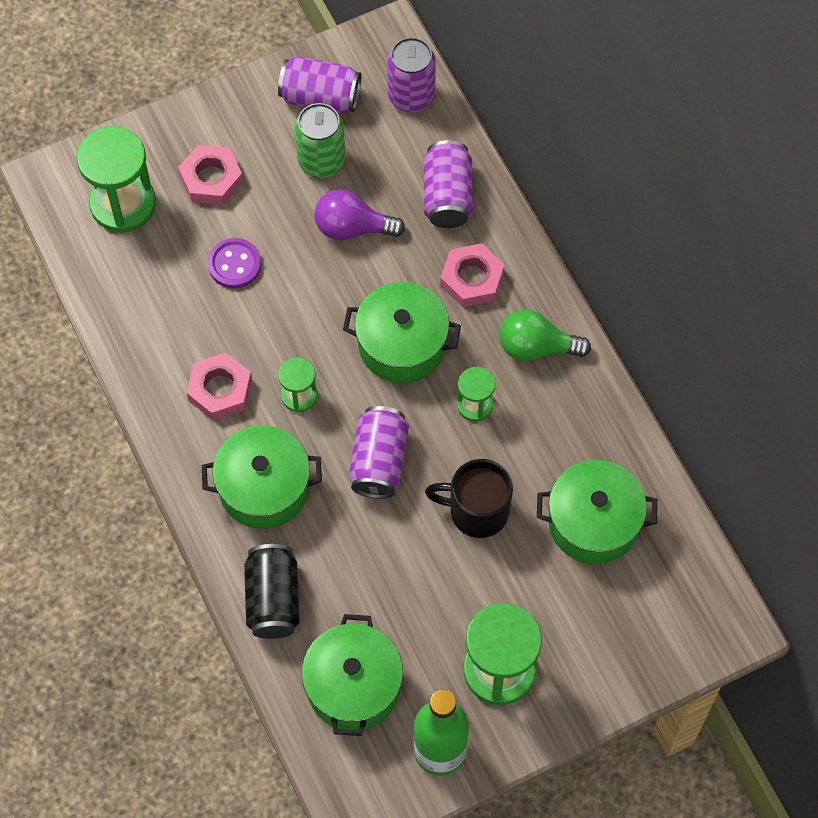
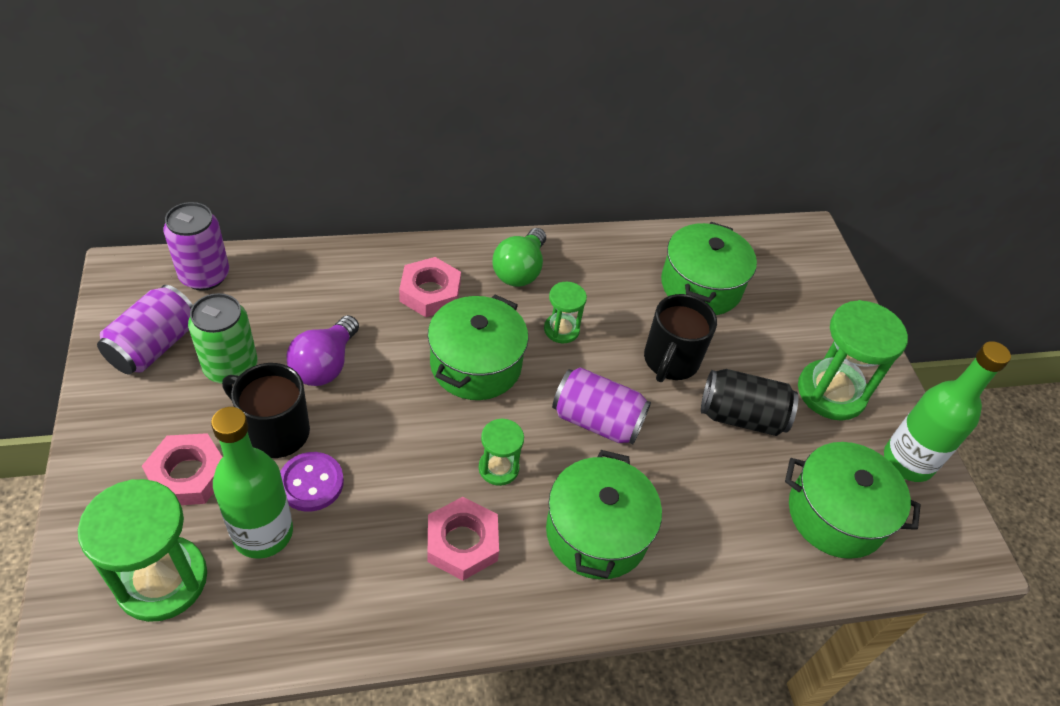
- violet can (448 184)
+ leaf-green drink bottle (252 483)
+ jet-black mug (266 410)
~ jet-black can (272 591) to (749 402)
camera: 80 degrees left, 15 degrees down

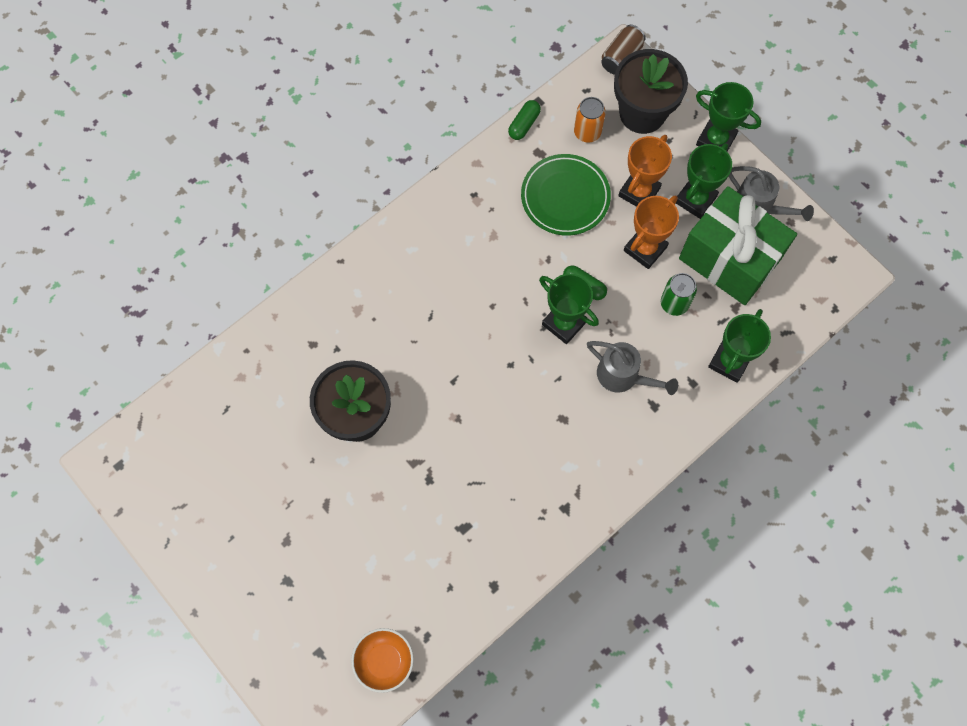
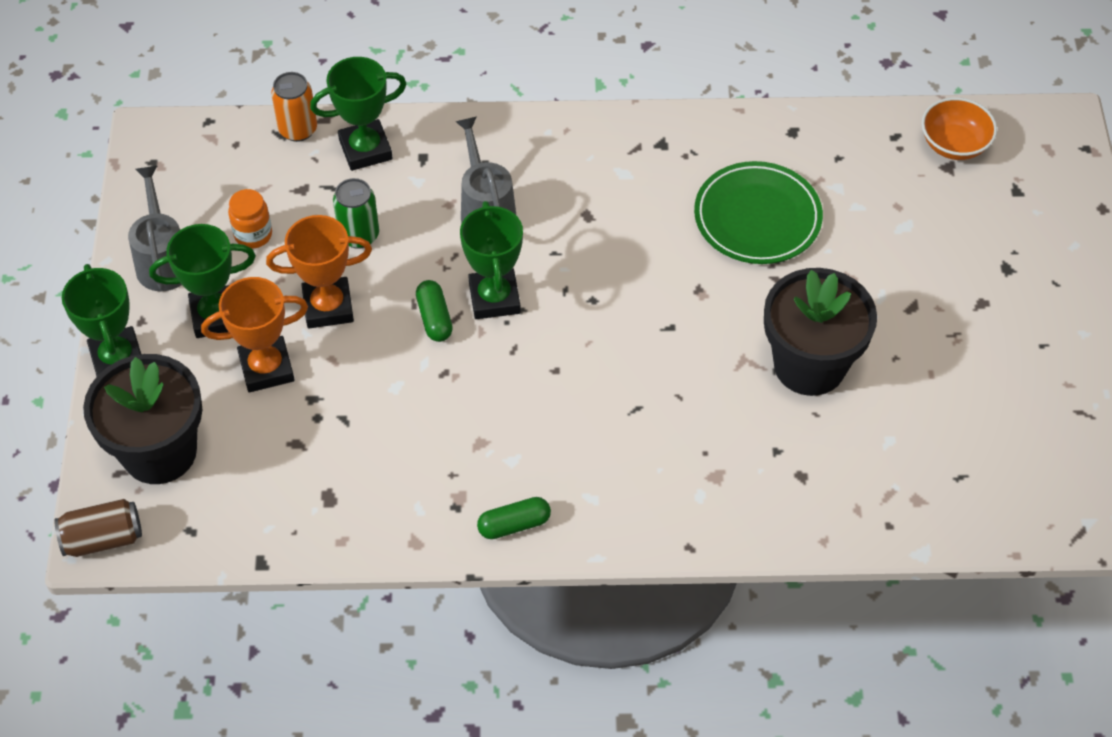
~ leaf-green pill (524 120) to (514 518)
~ leaf-green flat dish (566 195) to (758 212)
~ bright orange can (590 120) to (294 107)
~ leaf-green wrapped gift (738 245) to bright orange jar (250 219)
camera: 140 degrees left, 15 degrees down

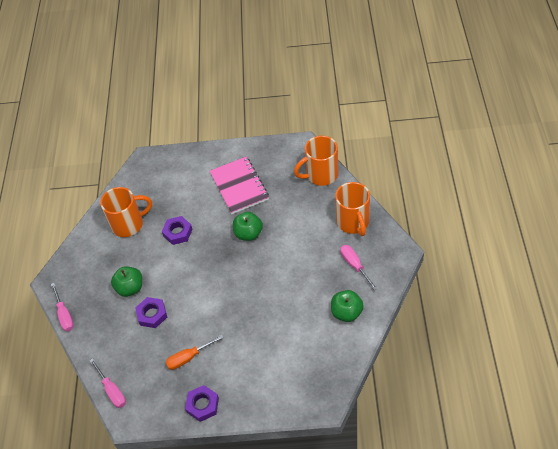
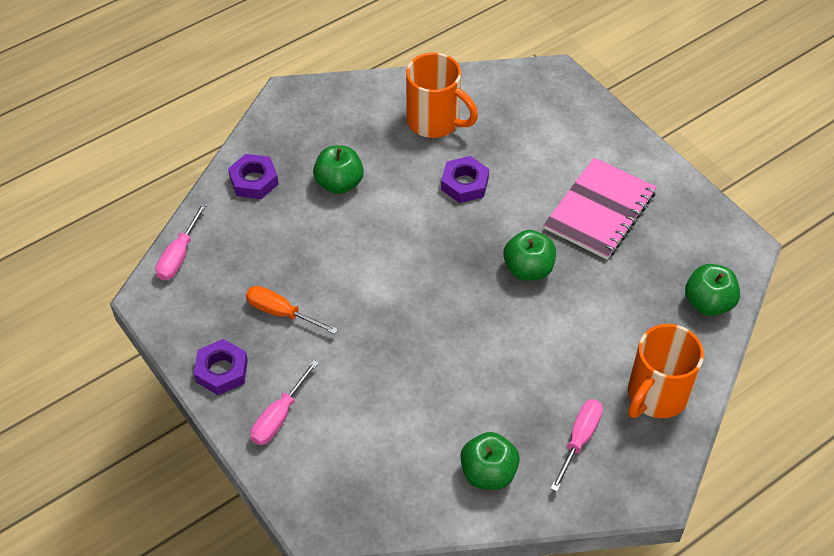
~ pink flat screwdriver (62 307) to (284 402)
~ violet hexagon nut (151 312) to (253 176)
~ bright orange mug (316 161) to leaf-green apple (712 290)
camera: 50 degrees right, 0 degrees up

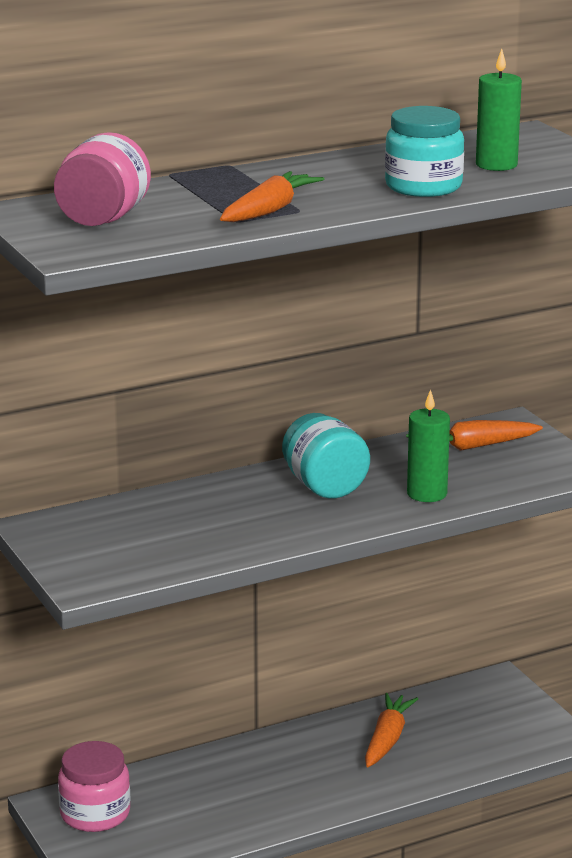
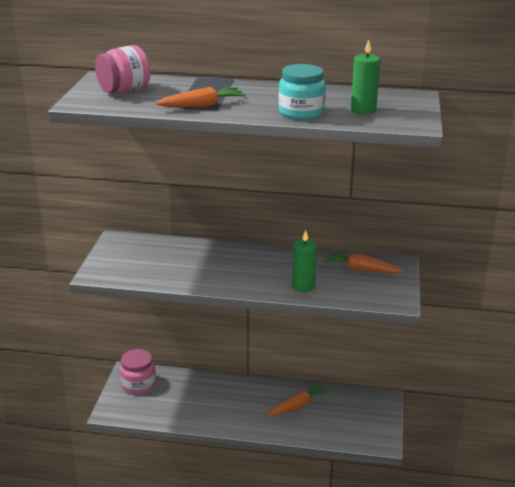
- turquoise jar (326 456)
camera: 35 degrees right, 5 degrees up

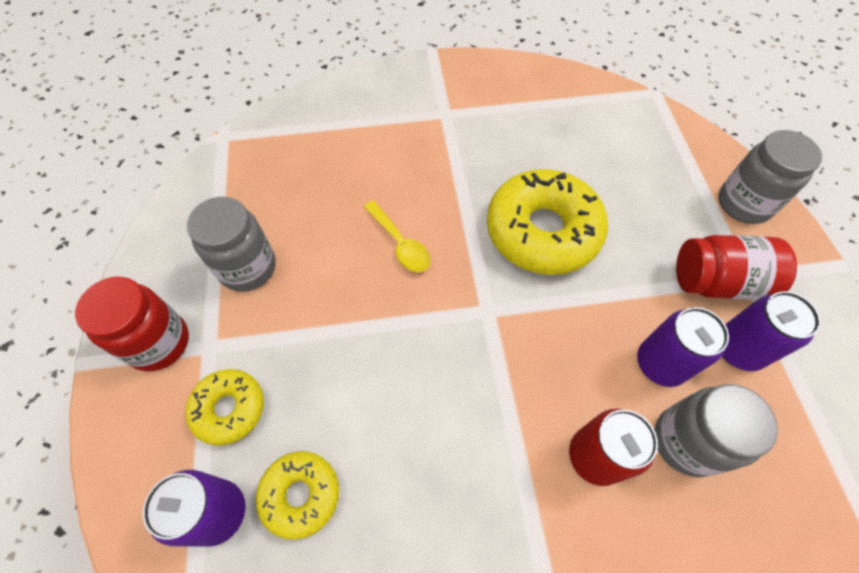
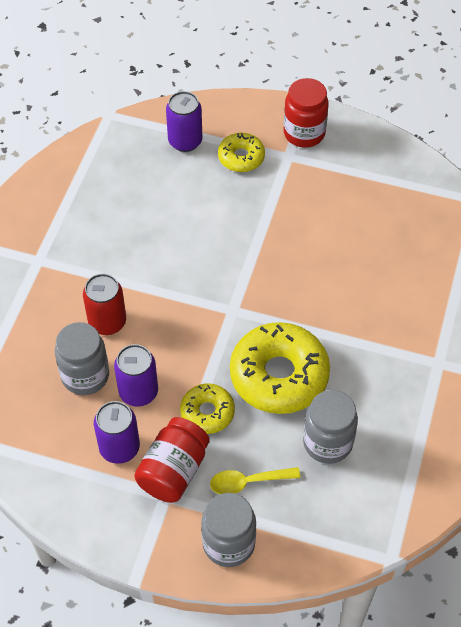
~ grey jar (231 244) to (330 427)
~ golden donut (297 495) to (207 408)
~ golden tablespoon (397 236) to (255 480)
camera: 115 degrees right, 5 degrees down

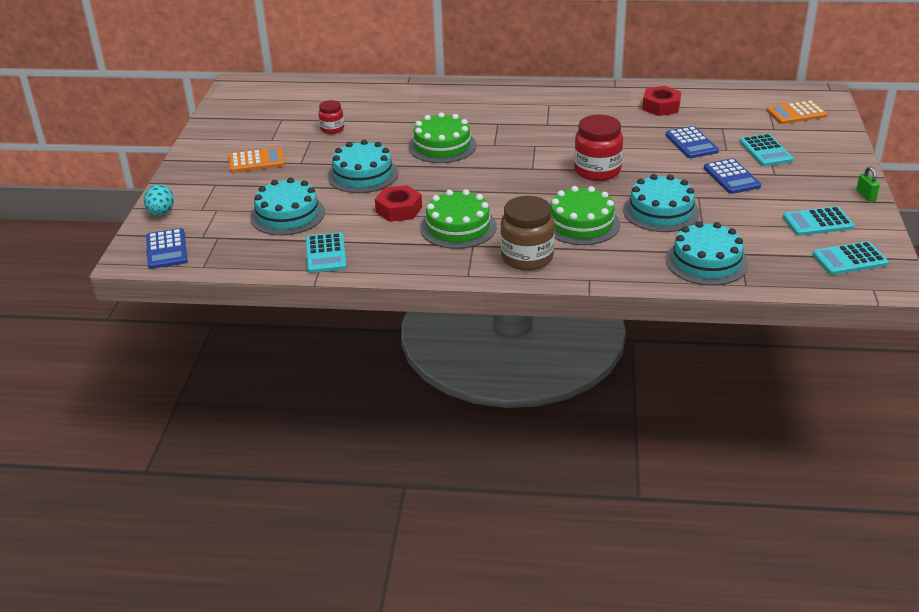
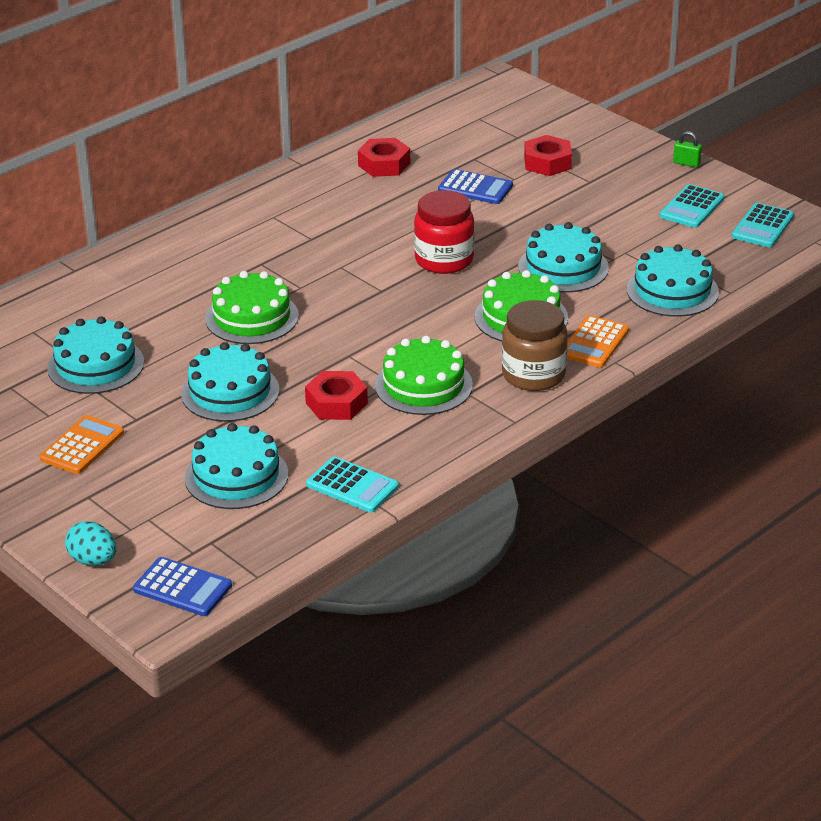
- royal blue adding machine (732 176)
~ bright orange adding machine (797 112) to (598 341)
~ crimson jar (331 117) to turquoise layer cake (95 355)
~ turquoise adding machine (766 149) to crimson hexagon nut (548 155)
camera: 50 degrees left, 0 degrees up

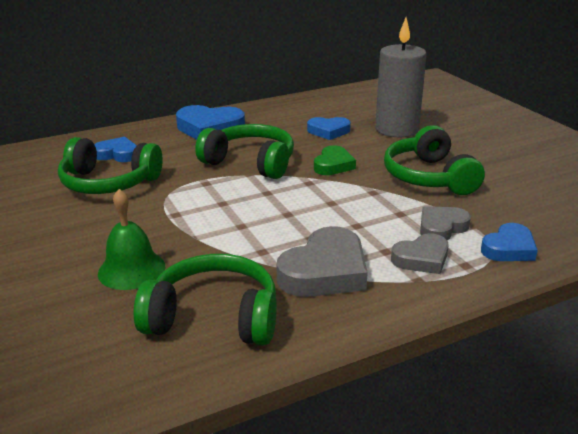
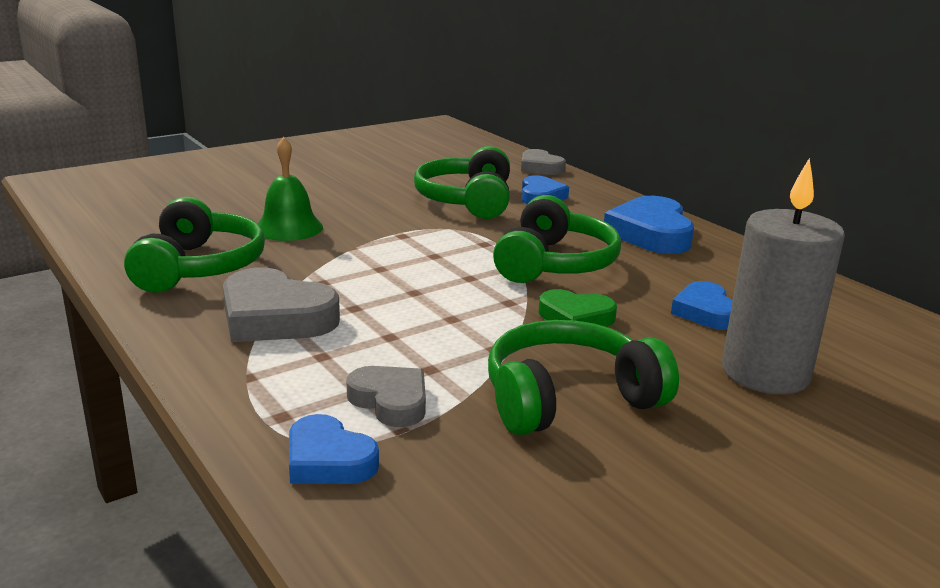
~ grey heart shape (420 253) to (543 162)
camera: 80 degrees right, 5 degrees down

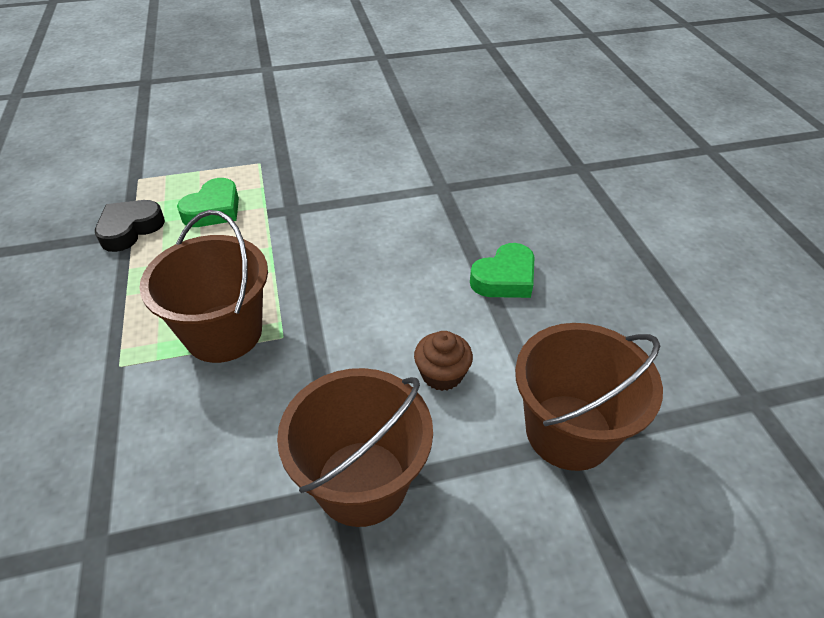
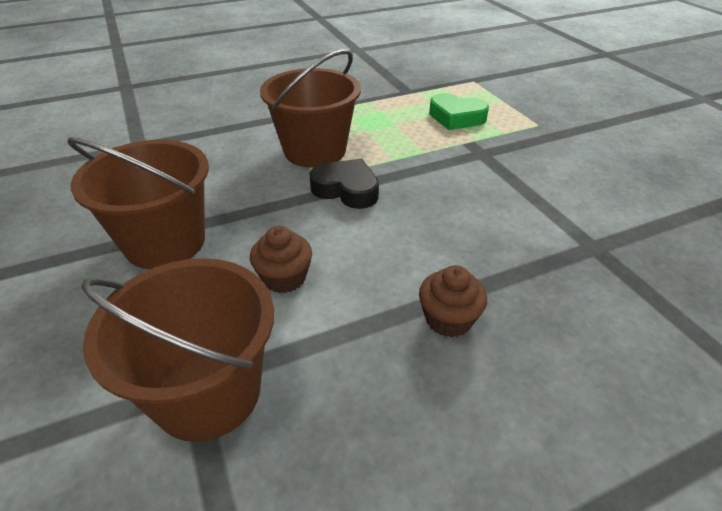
~ jet-black heart shape (130 226) to (344 184)
~ leaf-green heart shape (502 270) to brown fairy cake (453 301)
camera: 80 degrees right, 5 degrees down

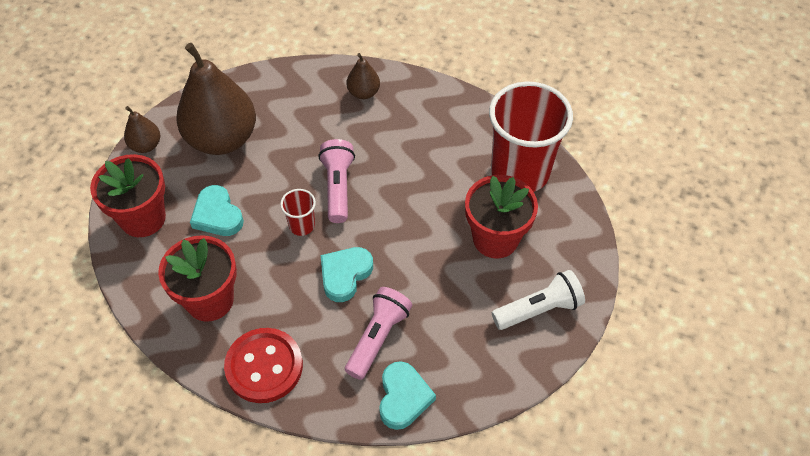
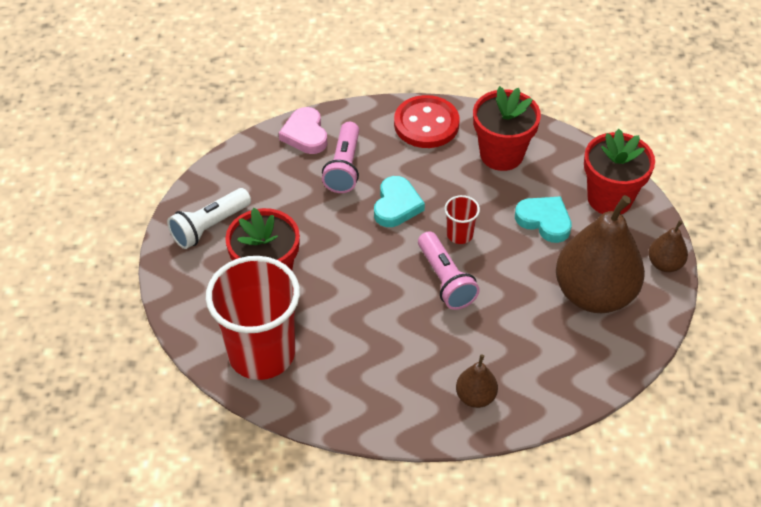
~ turquoise heart shape (407 395) to pink heart shape (303 130)
camera: 160 degrees right, 5 degrees down

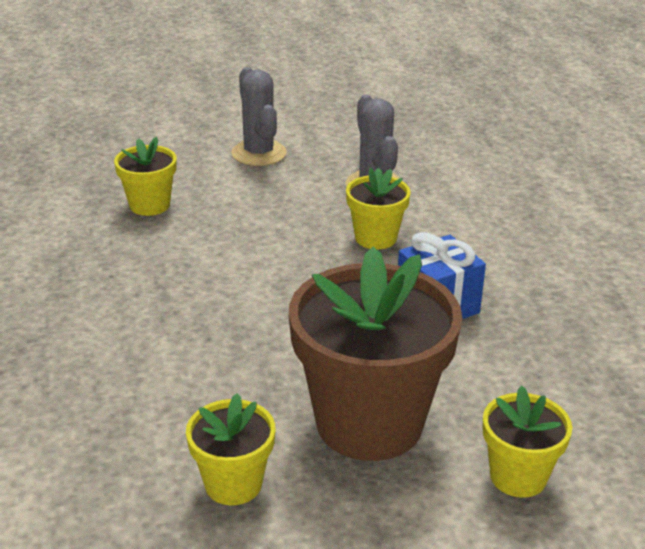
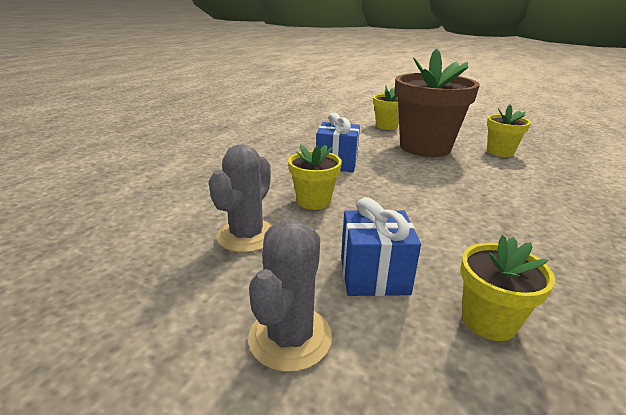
+ royal blue wrapped gift (381 246)
camera: 140 degrees left, 5 degrees down

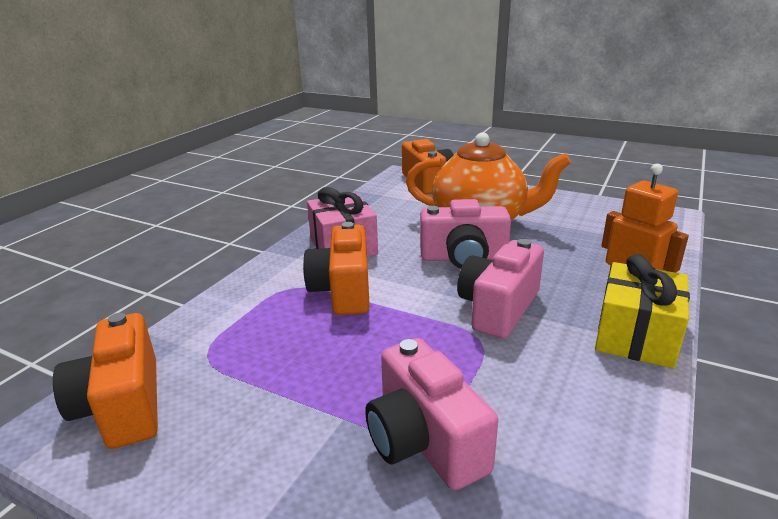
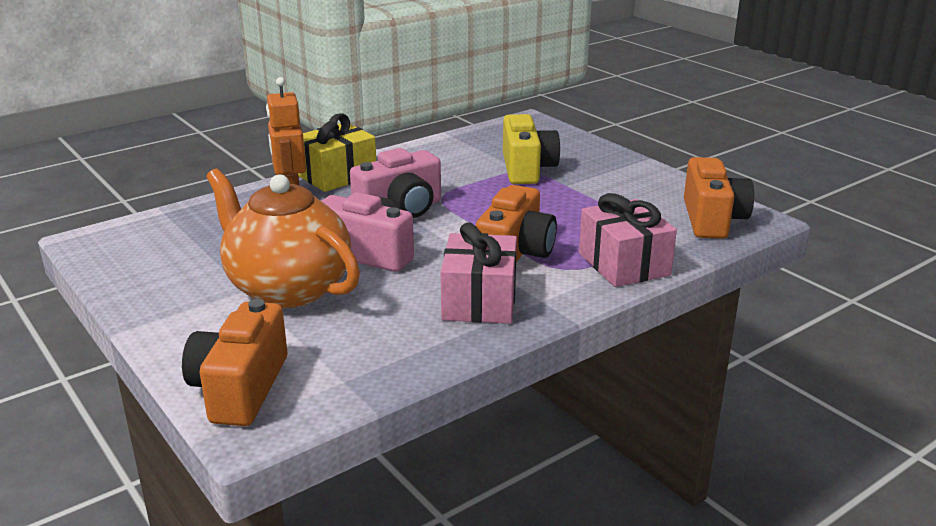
+ pink wrapped gift (628 240)
~ pink photo camera (431 414) to golden photo camera (531 149)
camera: 155 degrees left, 0 degrees up

